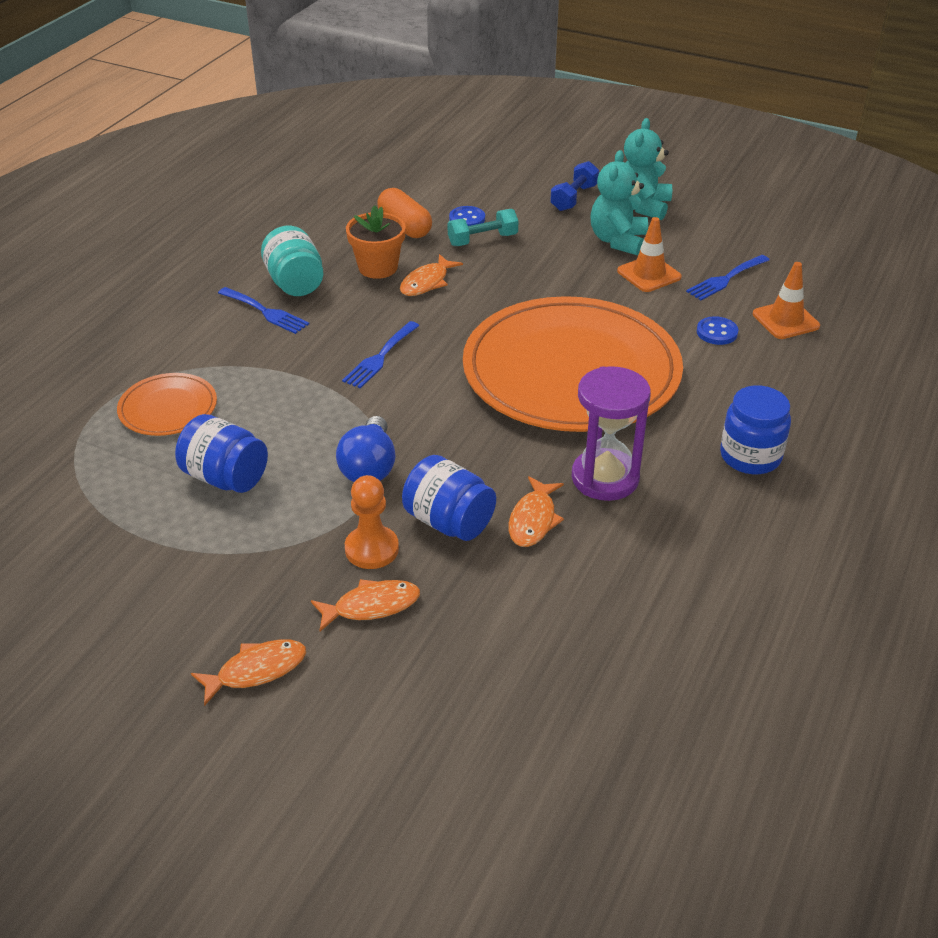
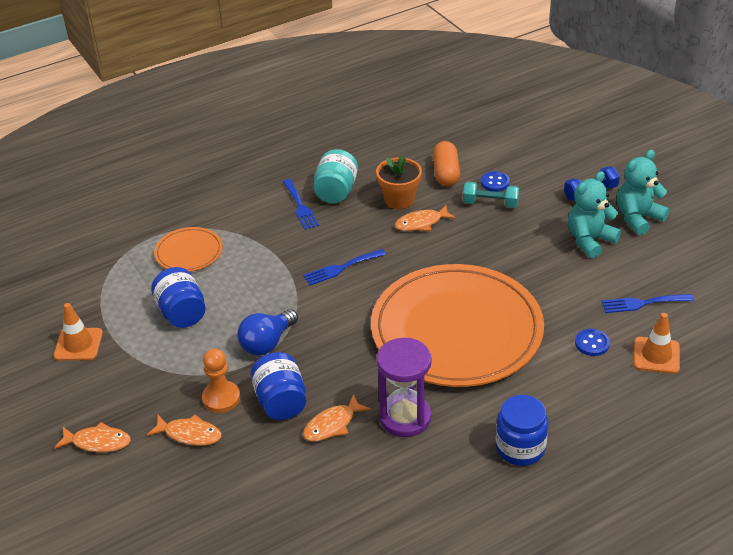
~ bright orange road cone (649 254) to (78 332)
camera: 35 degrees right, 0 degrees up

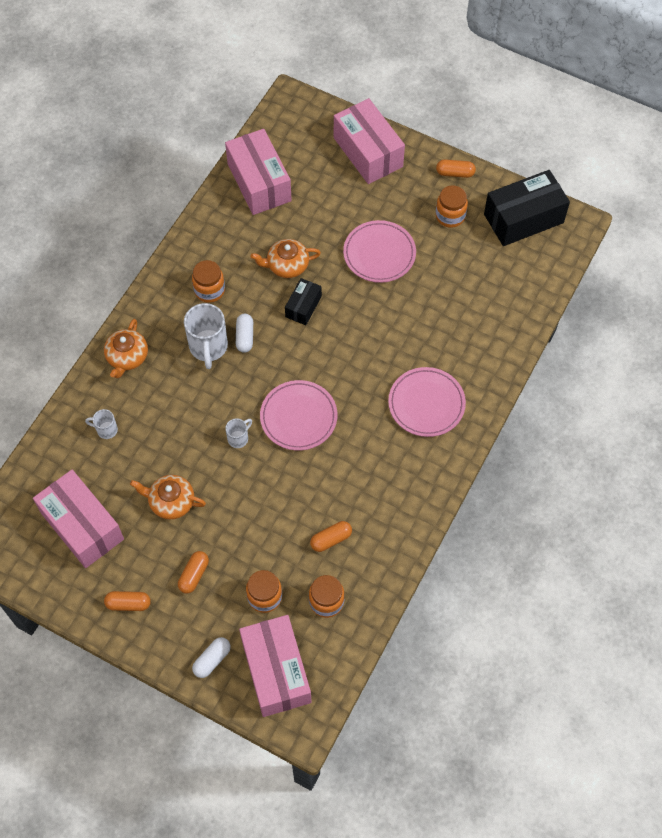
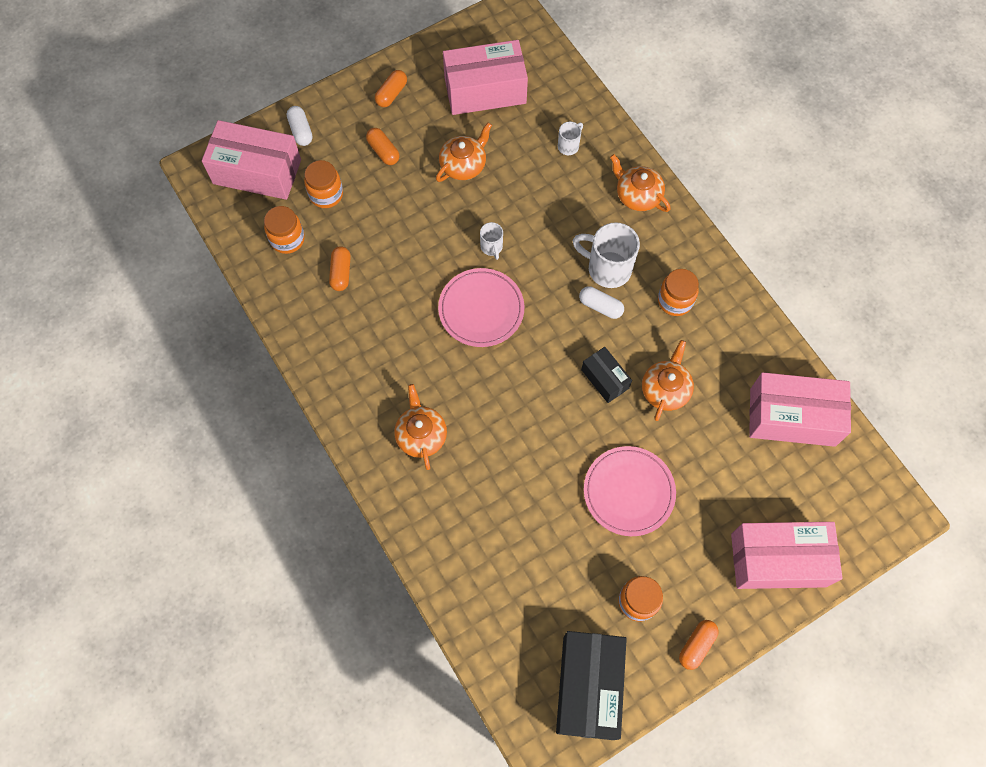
~ pink flat dish (427 402) to bright orange tea pot (420 427)
camera: 120 degrees right, 5 degrees up

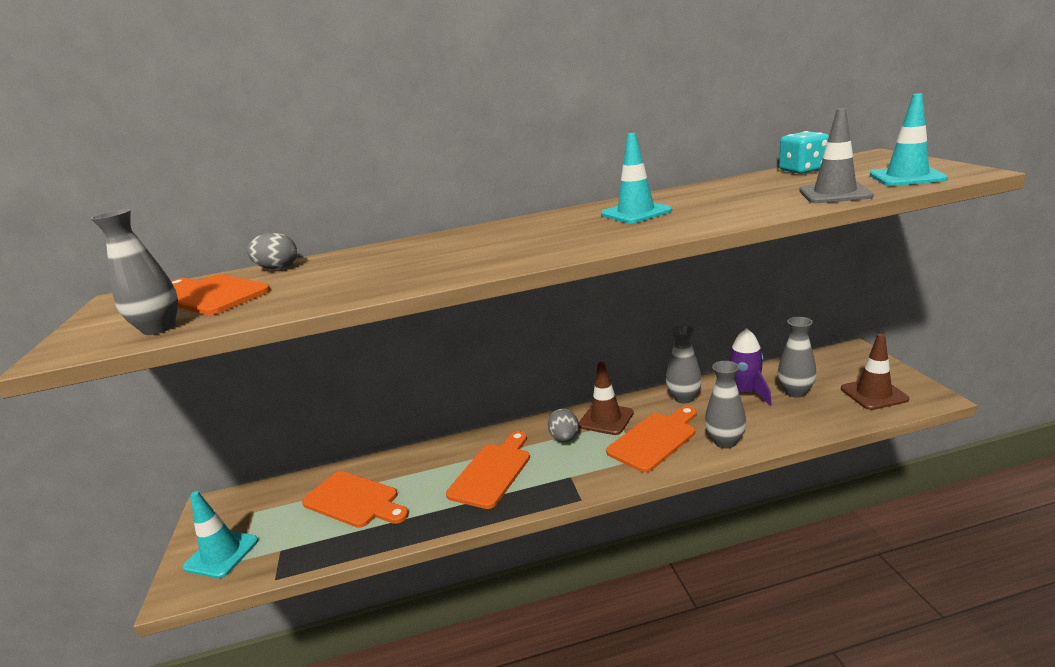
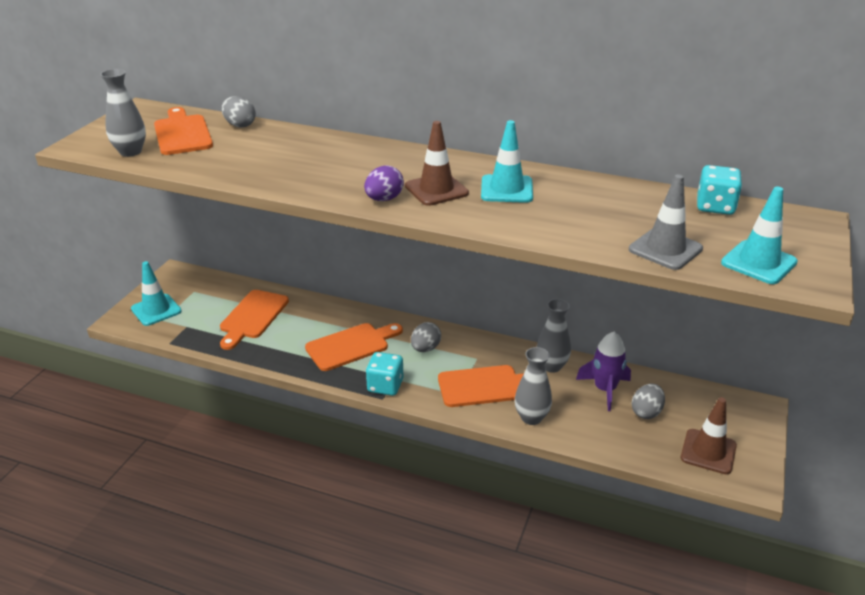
+ violet egg (384 183)
+ turquoise game die (385 374)
~ brown road cone (606 398) to (437 163)
~ grey vase (797 357) to grey egg (648 401)
~ bright orange cutting board (355 499) = (254 320) 45 degrees clockwise
camera: 30 degrees right, 10 degrees up

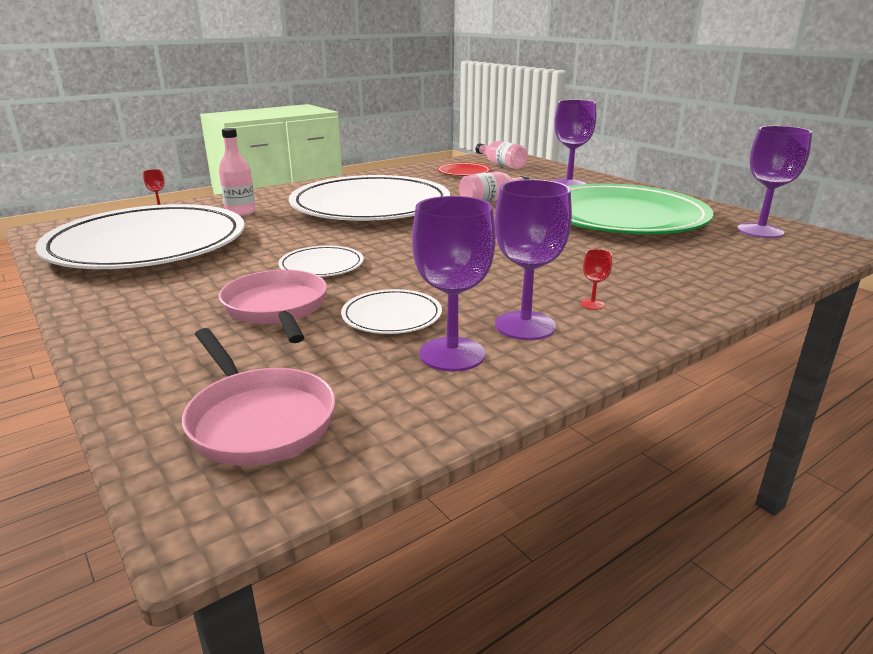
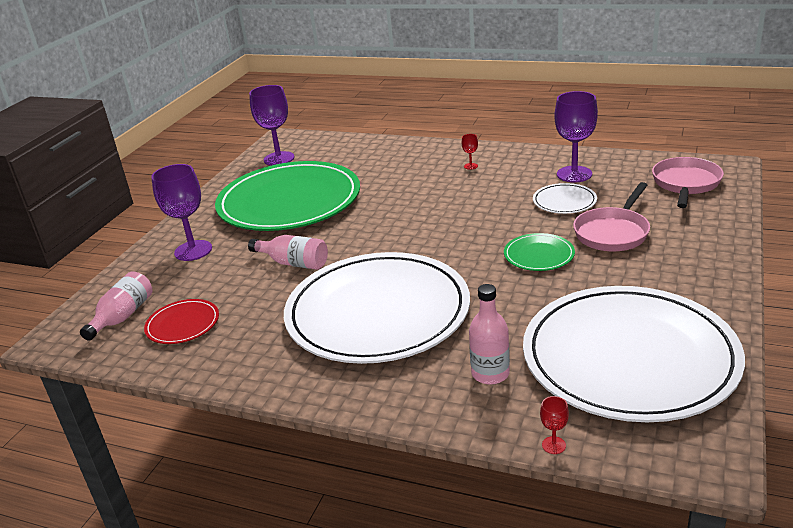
- violet goblet (533 259)
~ white flat dish (321 261) to leaf-green flat dish (539 252)
camera: 120 degrees left, 5 degrees up

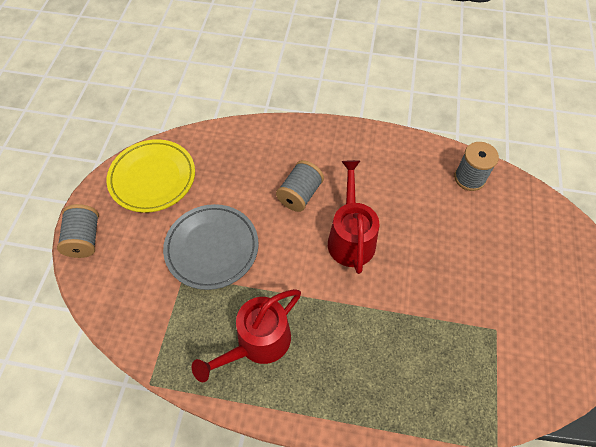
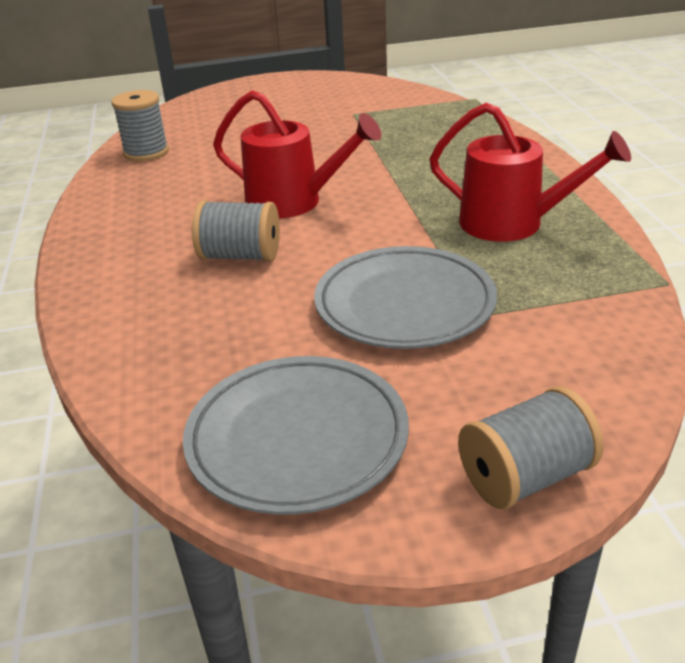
~ golden flat dish (151 176) to grey flat dish (296 435)
~ crimson sprinkling can (353 217) = (297 154) 135 degrees counterclockwise
camera: 110 degrees left, 25 degrees down

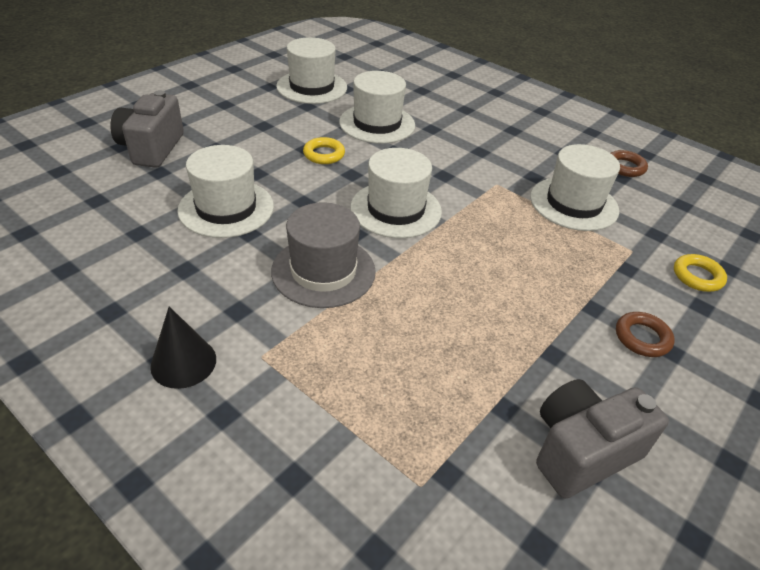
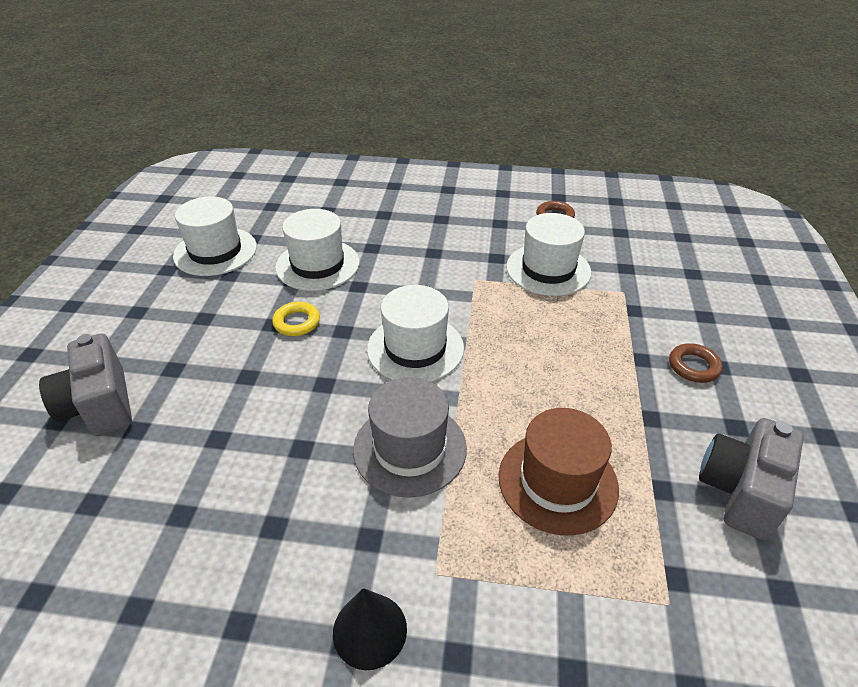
- white top hat (225 191)
- golden hoop (700 273)
+ brown top hat (559 472)
camera: 30 degrees left, 0 degrees up

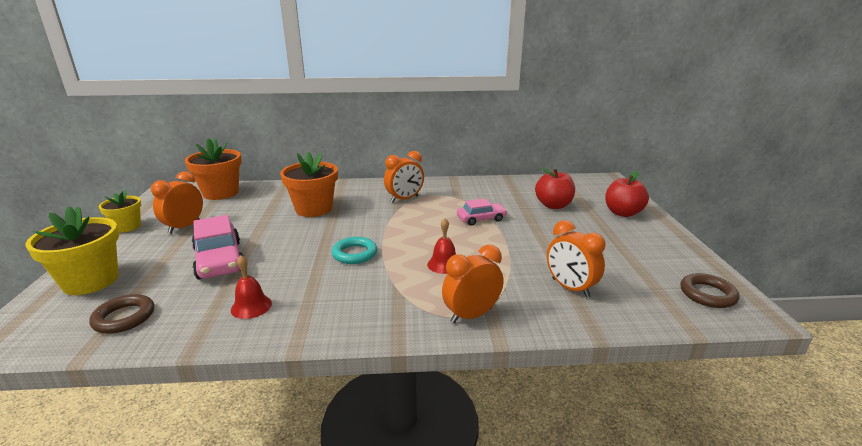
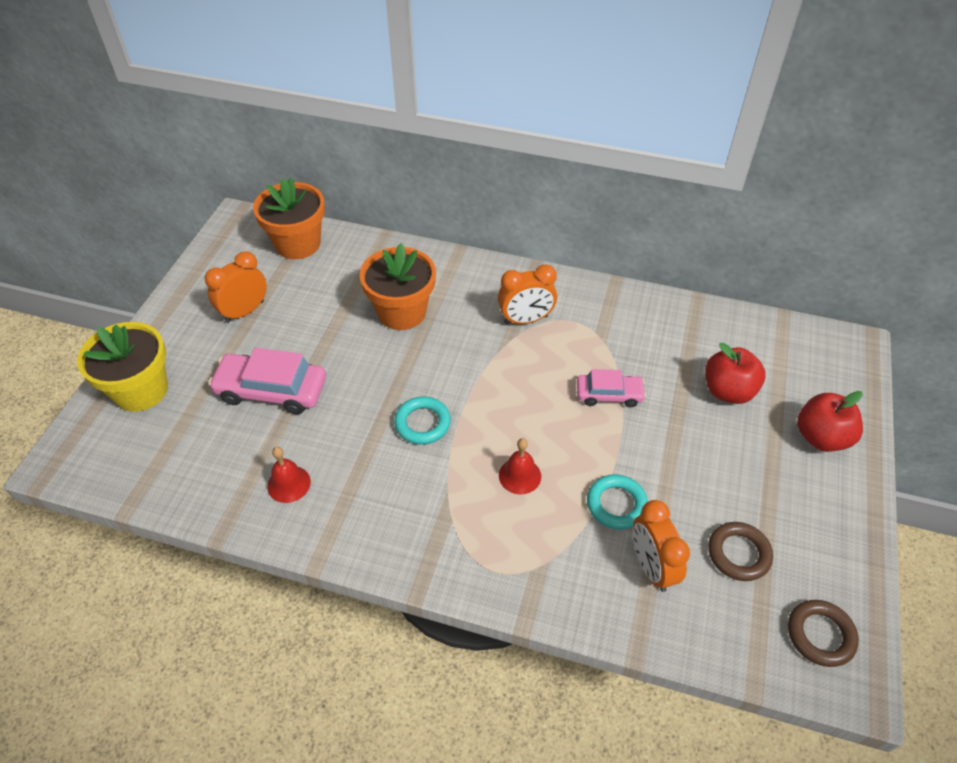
- golden flower pot (120 211)
- bright orange bedside clock (472 284)
+ turquoise hoop (617 502)
~ brown hoop (121 314) to (740 551)
~ pink car (217 247) = (267 381) 105 degrees clockwise
camera: 20 degrees right, 25 degrees up

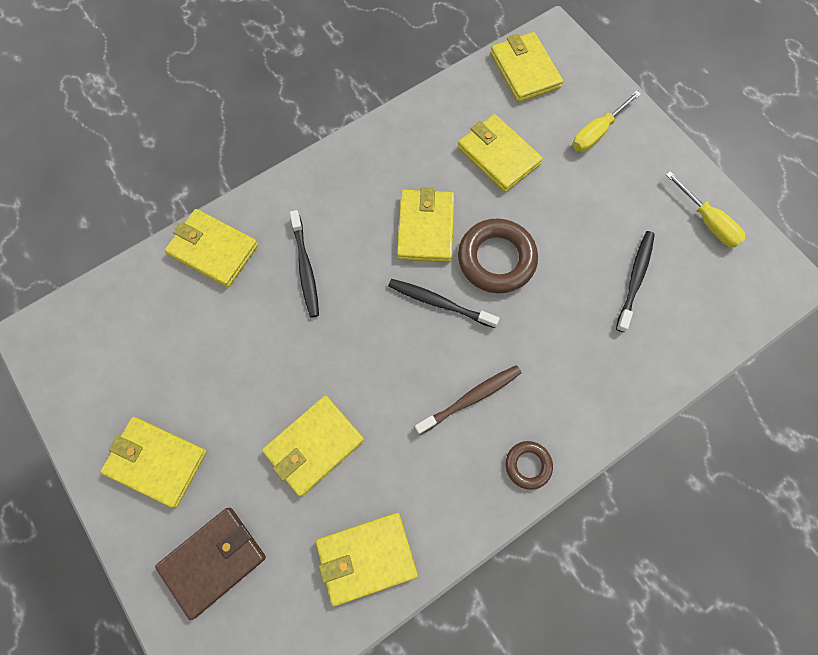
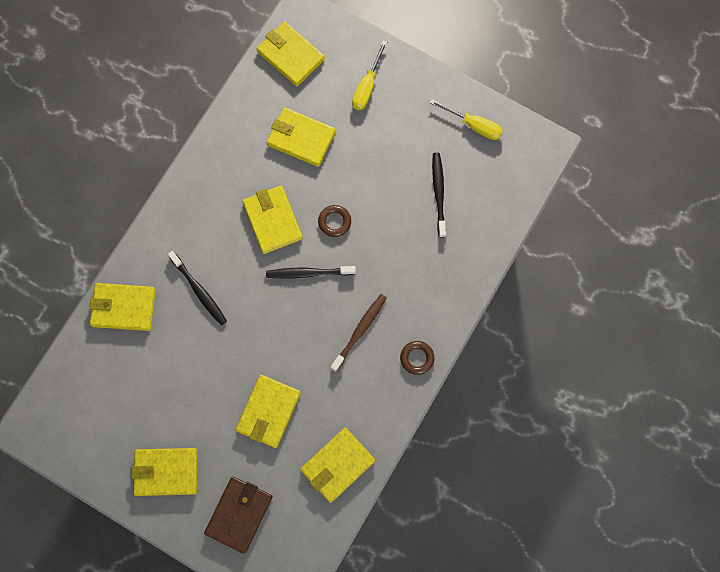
~ brown hoop (498 255) = (334 221) x0.53
camera: 25 degrees left, 5 degrees up

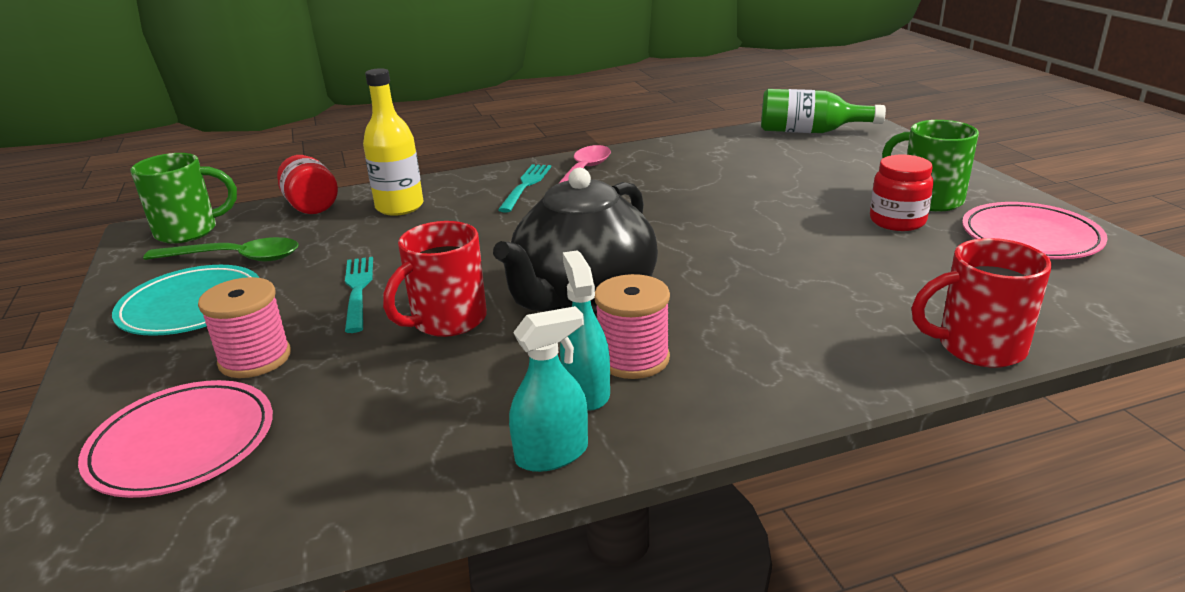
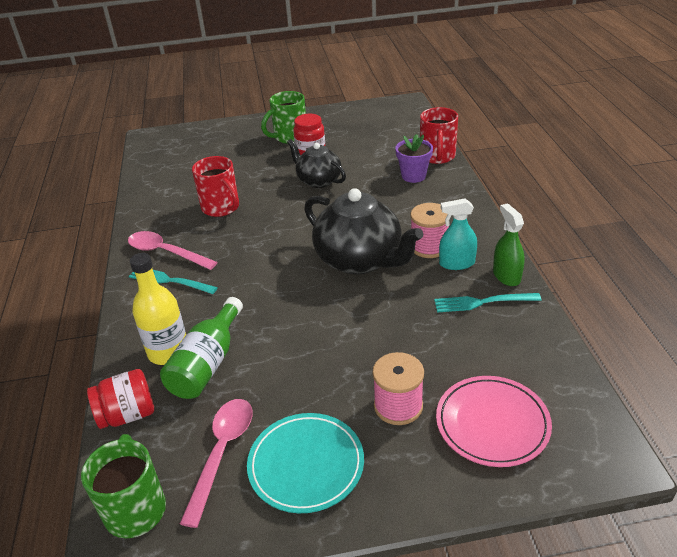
- pink flat dish (1034 230)
+ jet-black tea pot (316 163)
+ violet flower pot (414 158)
~ turquoise fork (359 295) to (488 303)
~ crimson mug (435 279) to (215 186)
~ leaf-green drink bottle (823 111) to (201 348)
~ leaf-green tablespoon (221 249) to pink tablespoon (216 463)
~ turquoise spray bottle (548 389) to leaf-green spray bottle (509 244)
camera: 80 degrees left, 10 degrees up

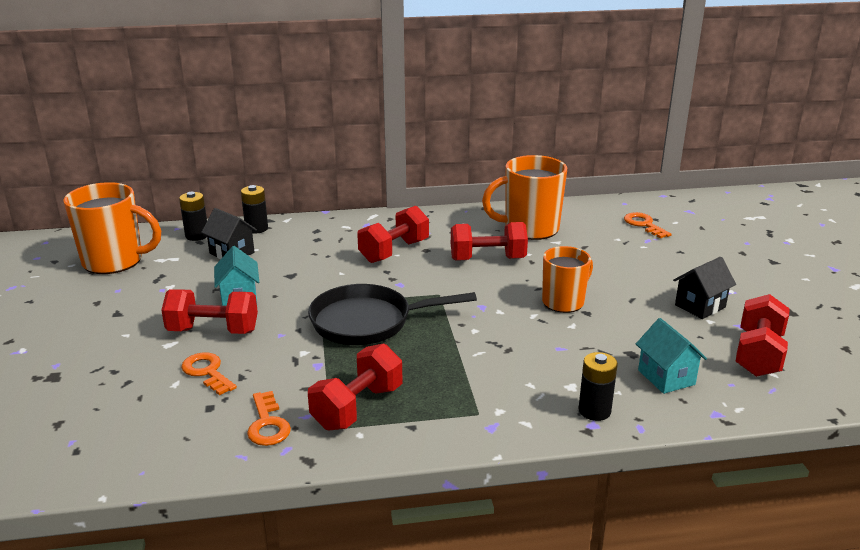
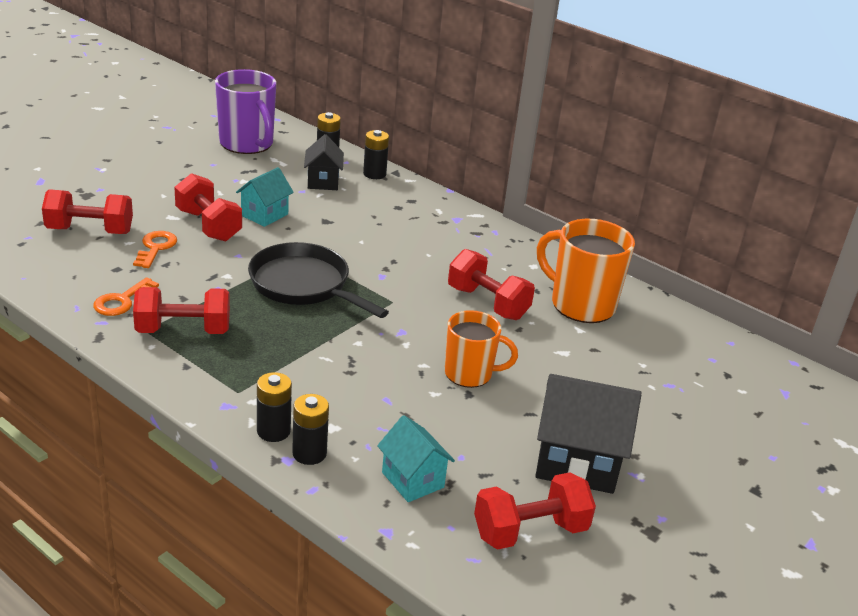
- bright orange door key (648 225)
+ jet-black power cell (274 407)
~ crimson dumbbell (393 234) to (87 211)
~ bright orange mug (112 228) to violet mug (245 111)
~ turquoise cottage (671 356) = (416 458) 60 degrees counterclockwise
~ jet-black cottage (704 288) = (588 434) x1.65
camera: 45 degrees right, 5 degrees up

